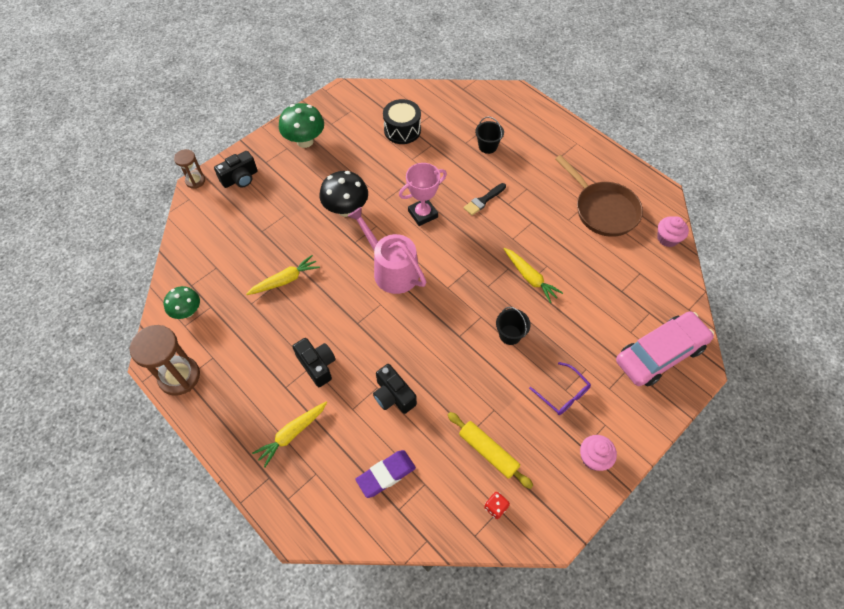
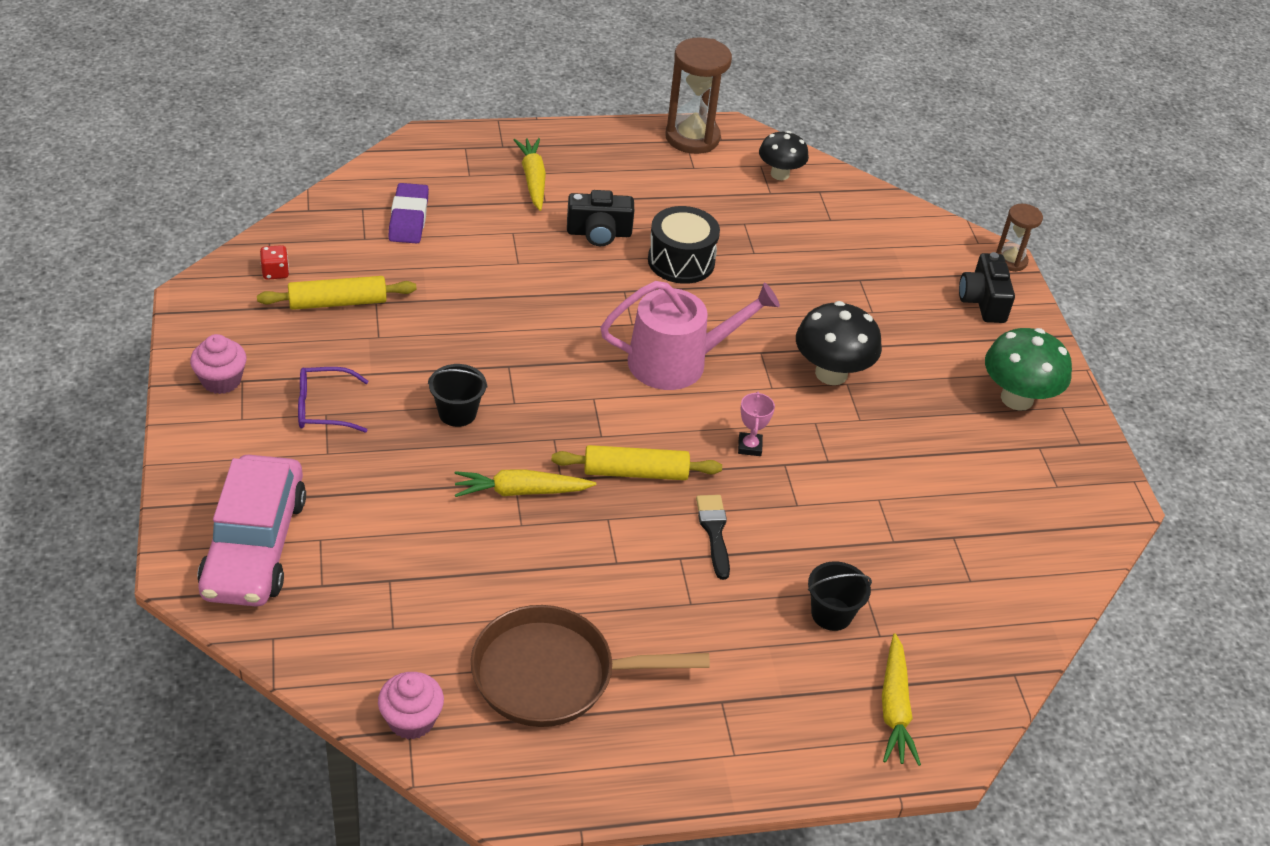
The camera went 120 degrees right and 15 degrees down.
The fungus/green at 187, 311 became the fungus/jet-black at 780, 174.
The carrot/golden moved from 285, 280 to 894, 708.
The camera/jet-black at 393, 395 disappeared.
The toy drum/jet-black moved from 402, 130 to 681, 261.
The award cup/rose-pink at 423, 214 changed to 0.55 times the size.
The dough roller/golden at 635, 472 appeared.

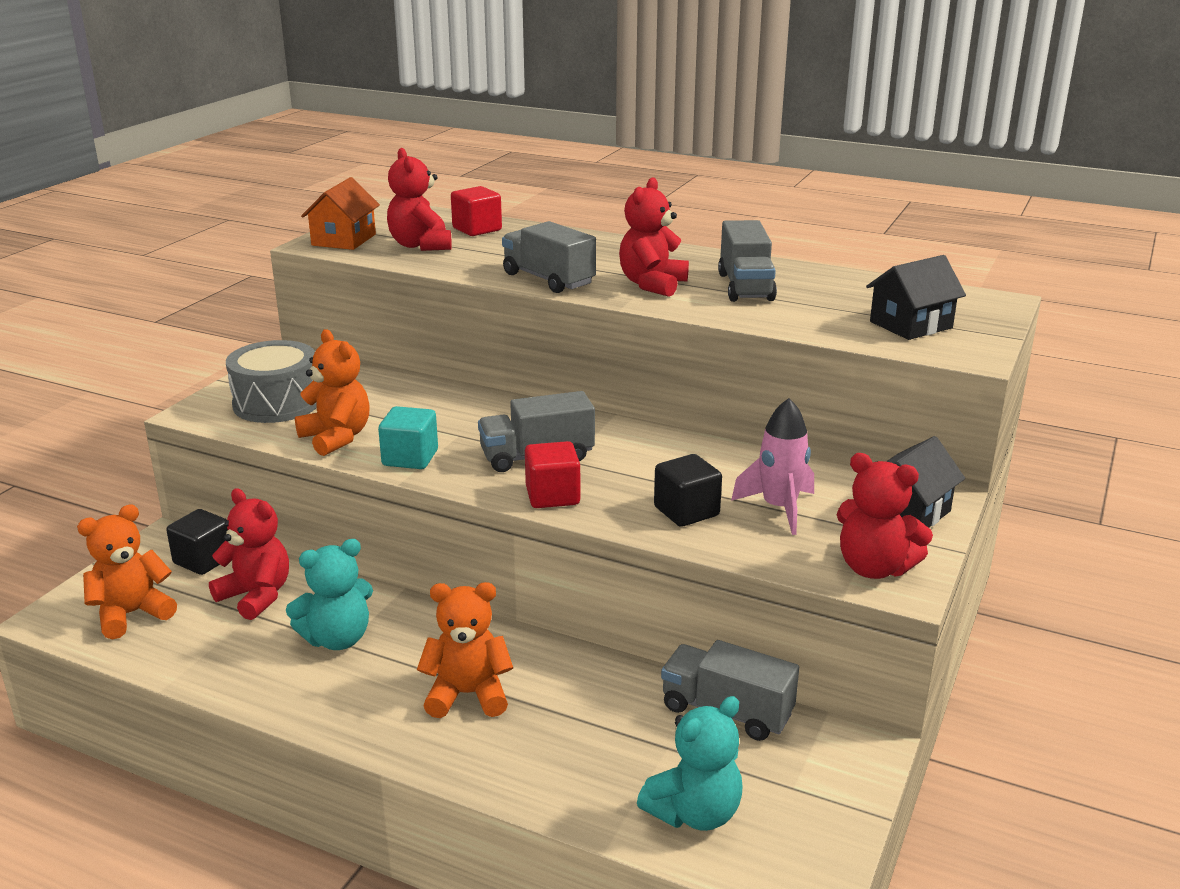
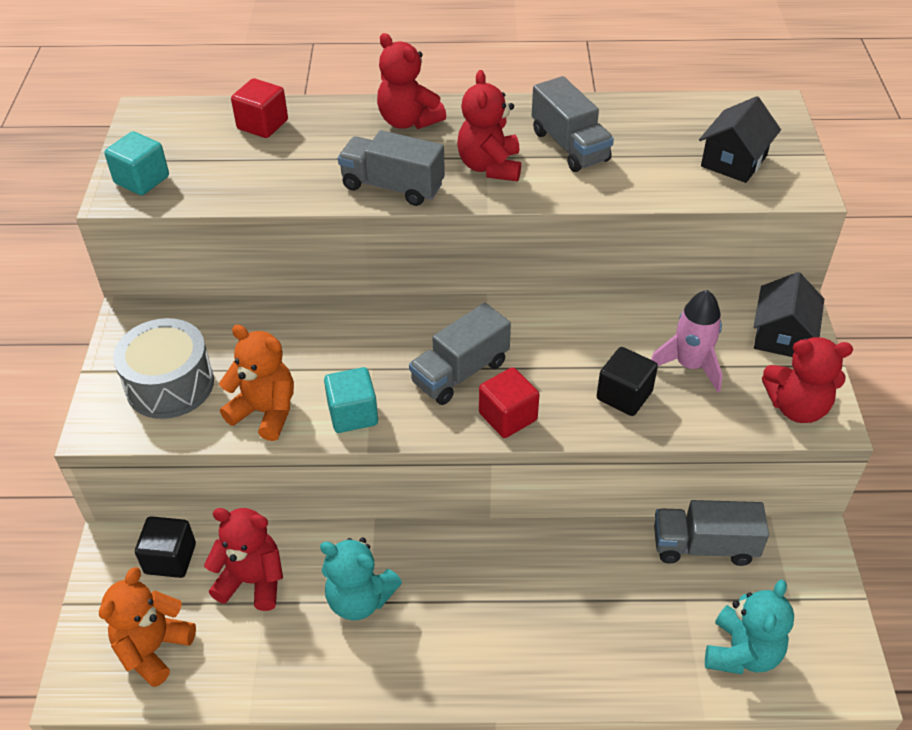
The camera went 25 degrees left and 20 degrees up.
The stuffed bear/teal at 337, 639 turned 75 degrees clockwise.
The toy house/orange-coloured at 344, 240 was replaced by the cube/teal at 142, 180.
The stuffed bear/scarlet moved from 420, 245 to 408, 121.
The stuffed bear/orange-coloured at 468, 694 disappeared.

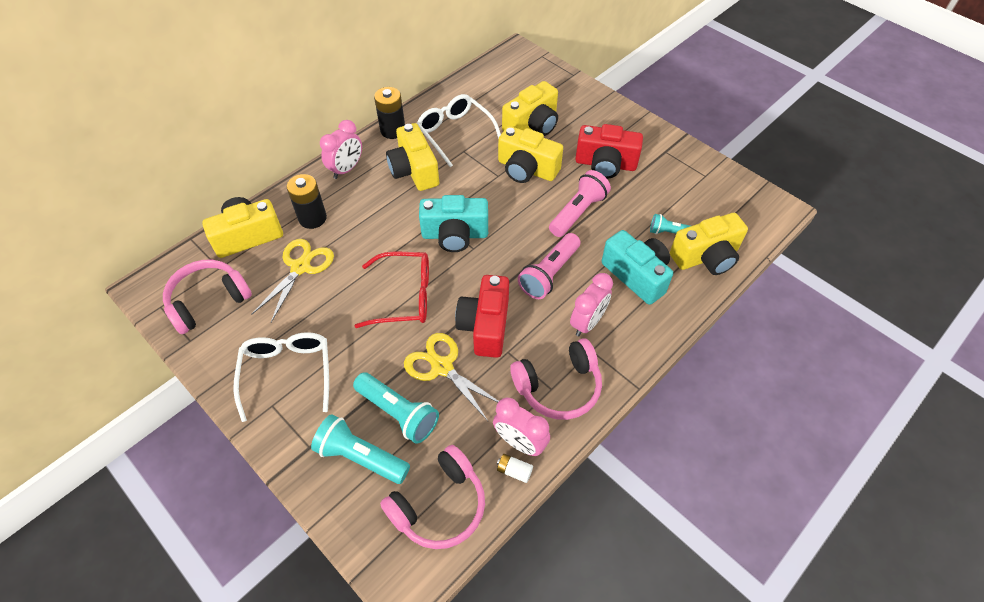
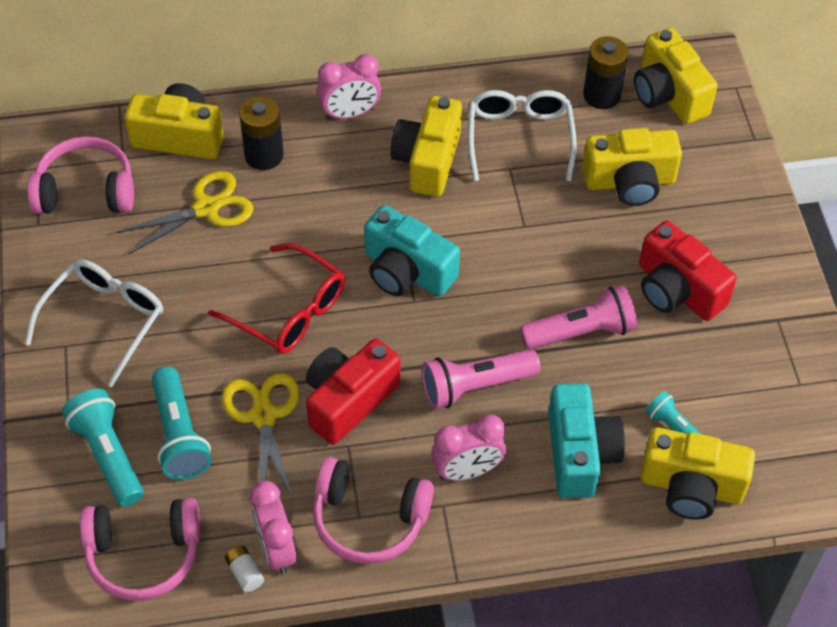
The camera went 35 degrees right and 0 degrees up.
The power cell/jet-black moved from 393, 130 to 601, 95.
The camera/golden moved from 527, 169 to 668, 94.

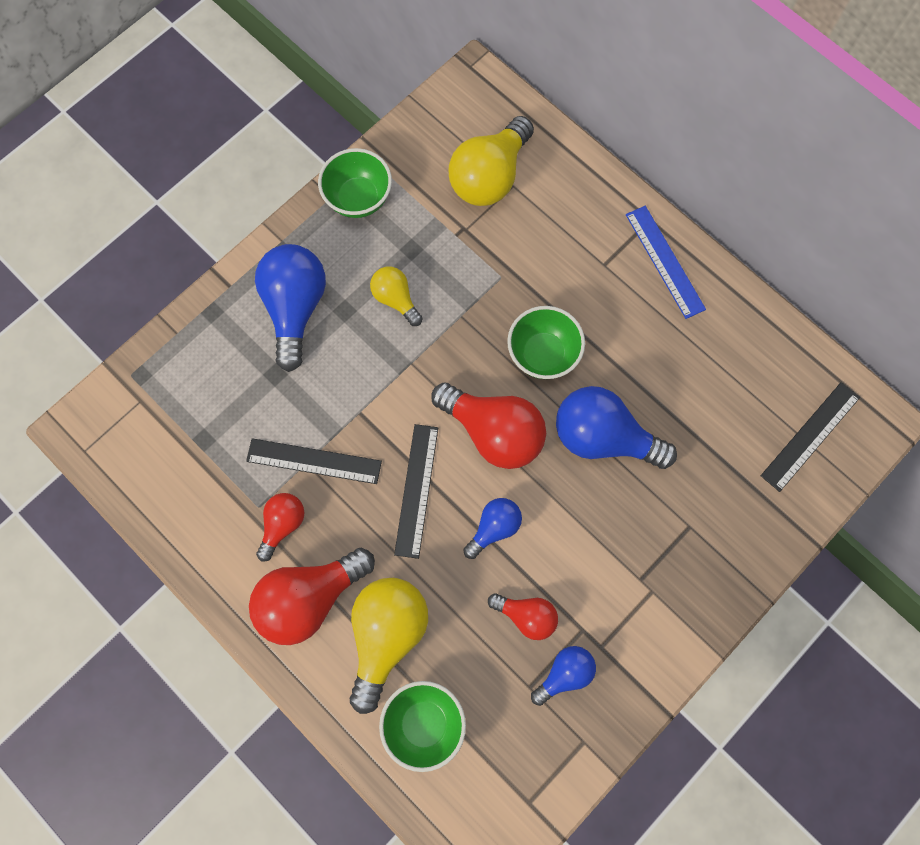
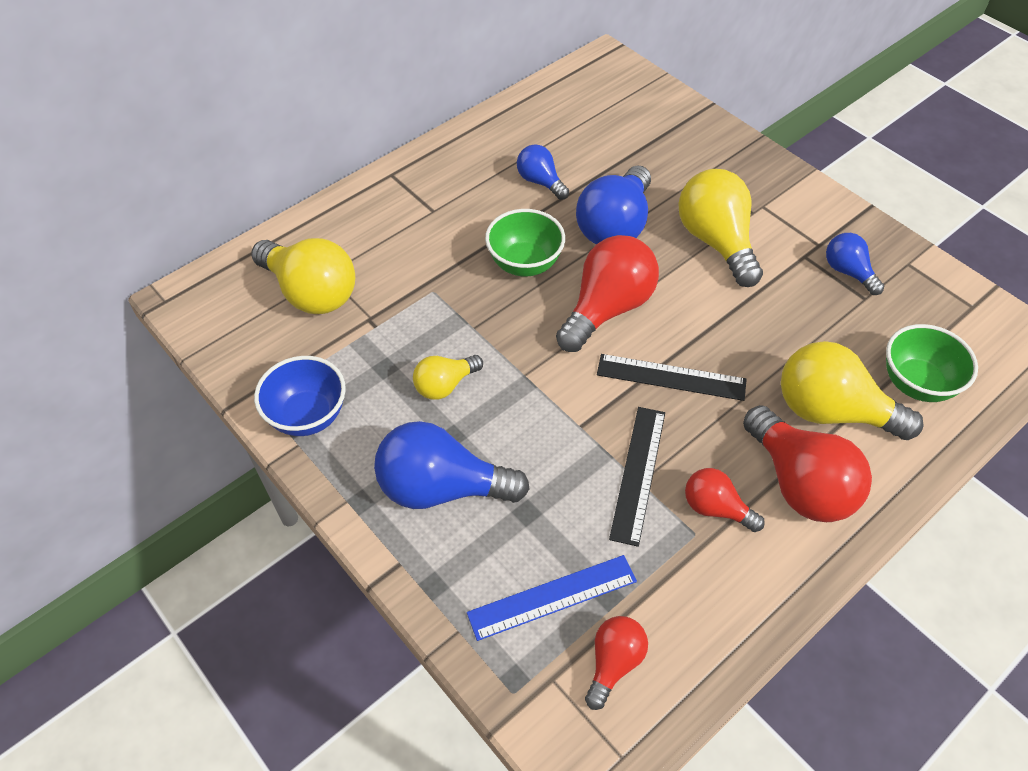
The camera went 85 degrees left and 20 degrees down.
The serving bowl/green at 358, 199 became the serving bowl/cobalt at 308, 416.
The lightbulb/cobalt moved from 494, 528 to 540, 182.
The lightbulb/scarlet moved from 526, 616 to 613, 663.
The measuring stick/cobalt moved from 665, 261 to 552, 597.
The measuring stick/jet-black at 810, 436 disappeared.
The lightbulb/golden at 716, 241 appeared.

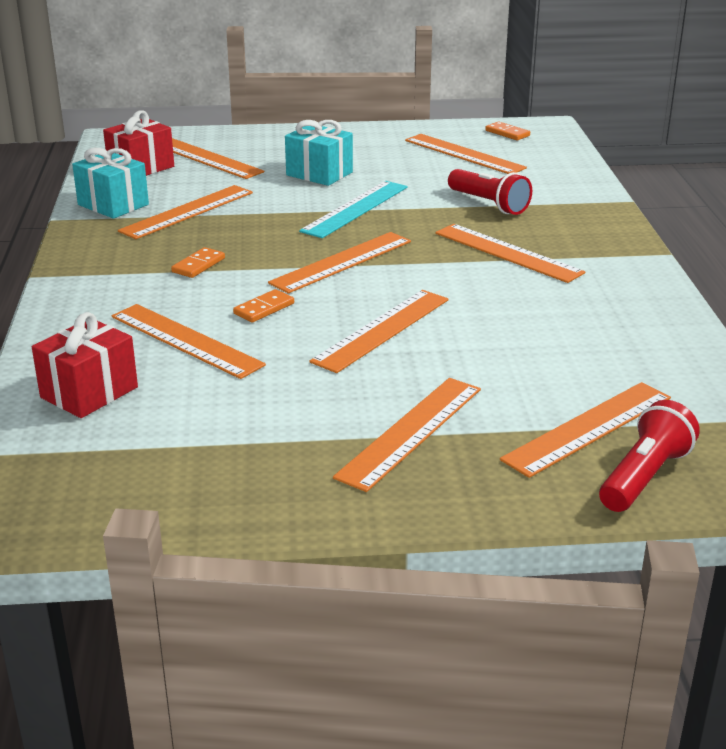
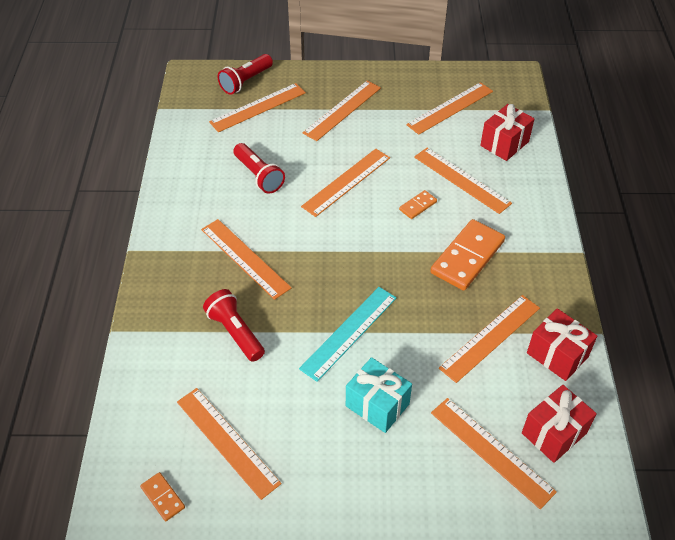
The camera went 175 degrees left and 20 degrees up.
The wrapped gift/teal at 113, 204 became the wrapped gift/scarlet at 557, 355.
The domino/orange-coloured at 198, 265 changed to 2.10 times the size.
The measuring stick/orange-coloured moved from 341, 262 to 450, 108.
The flashlight/scarlet at 259, 176 appeared.

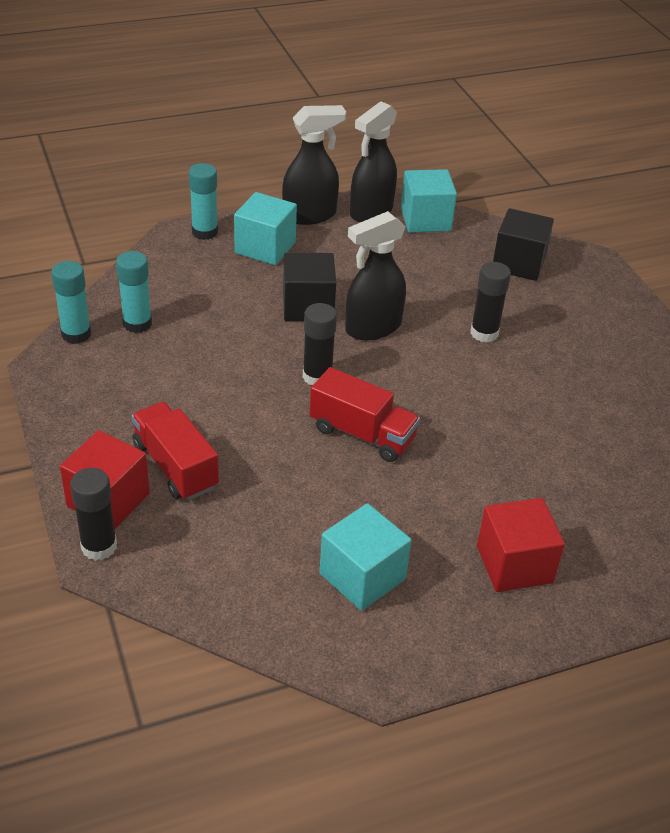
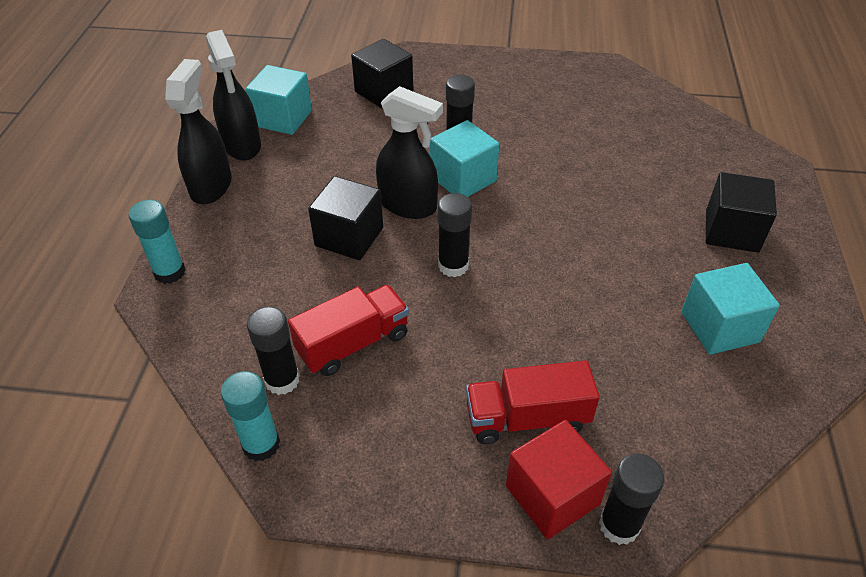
The camera went 60 degrees left and 5 degrees up.
The glue/teal at 137, 324 became the glue/jet-black at 282, 380.
The cube/teal moved from 265, 248 to 463, 179.
The lorry/scarlet moved from 362, 434 to 353, 343.
The spray bottle/jet-black at 372, 328 turned 60 degrees counterclockwise.
The cube/scarlet at 514, 564 became the cube/jet-black at 731, 231.

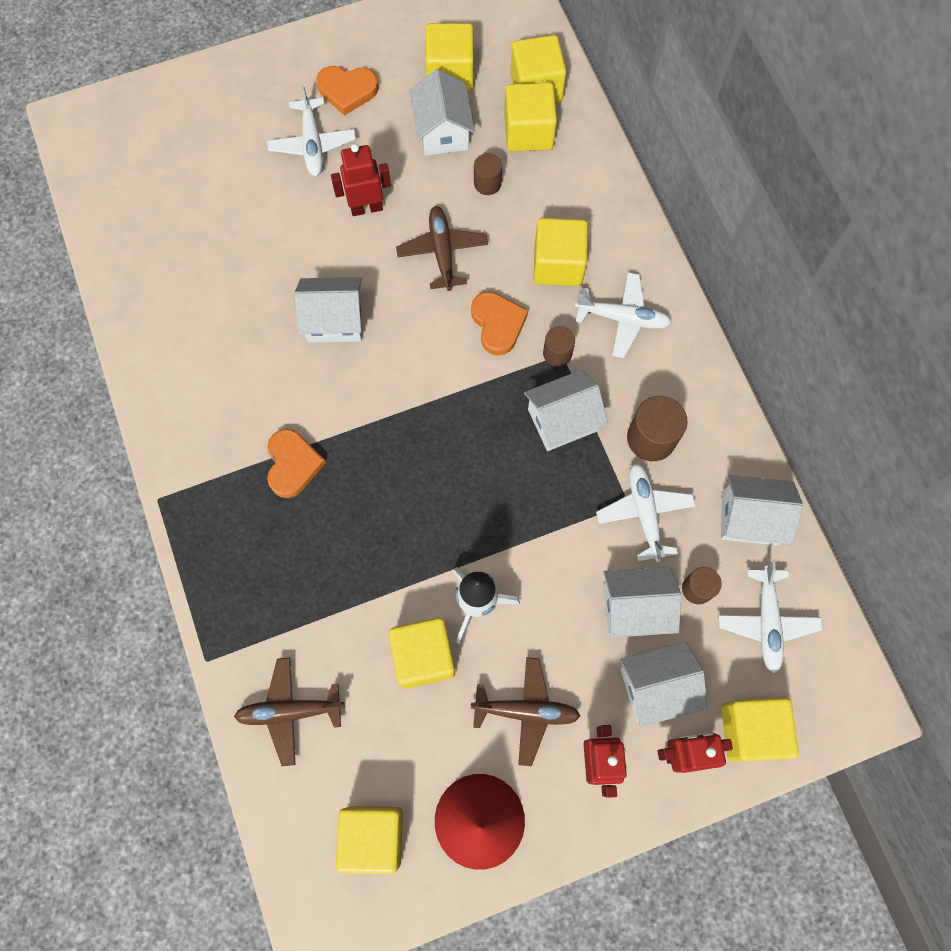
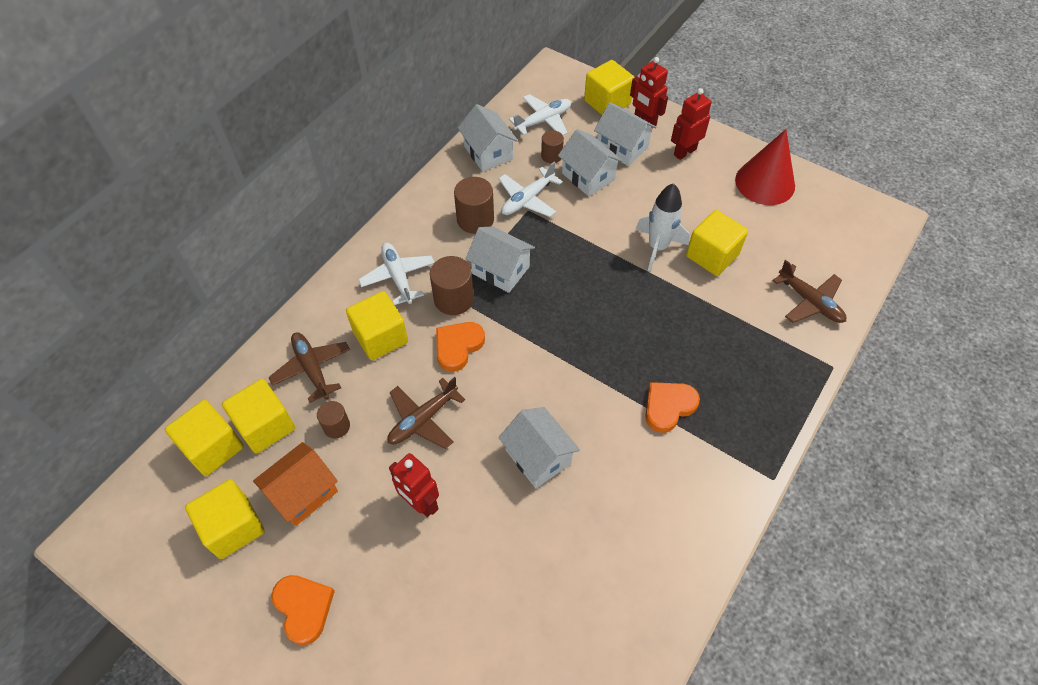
The camera went 125 degrees left and 15 degrees down.
The aeroplane/pure white at 312, 144 disappeared.
The cube/golden at 373, 837 disappeared.
The toy house/pure white at 443, 131 became the toy house/orange-coloured at 303, 493.
The aeroplane/dark brown moved from 526, 711 to 312, 368.
The solid cylinder/dark brown at 557, 353 changed to 1.64 times the size.

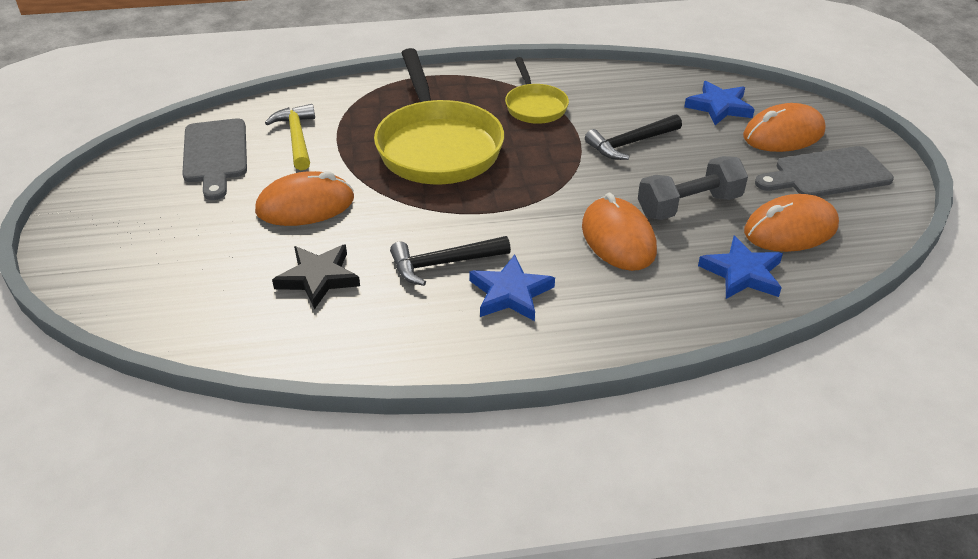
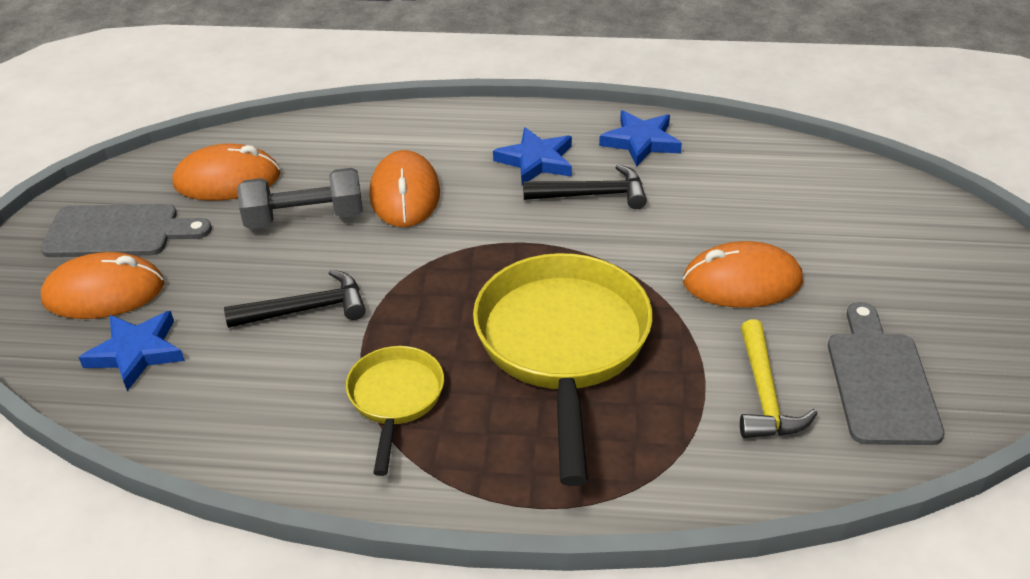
The camera went 165 degrees left and 0 degrees up.
The star/jet-black at 318, 278 disappeared.
The star/cobalt moved from 742, 273 to 641, 142.

